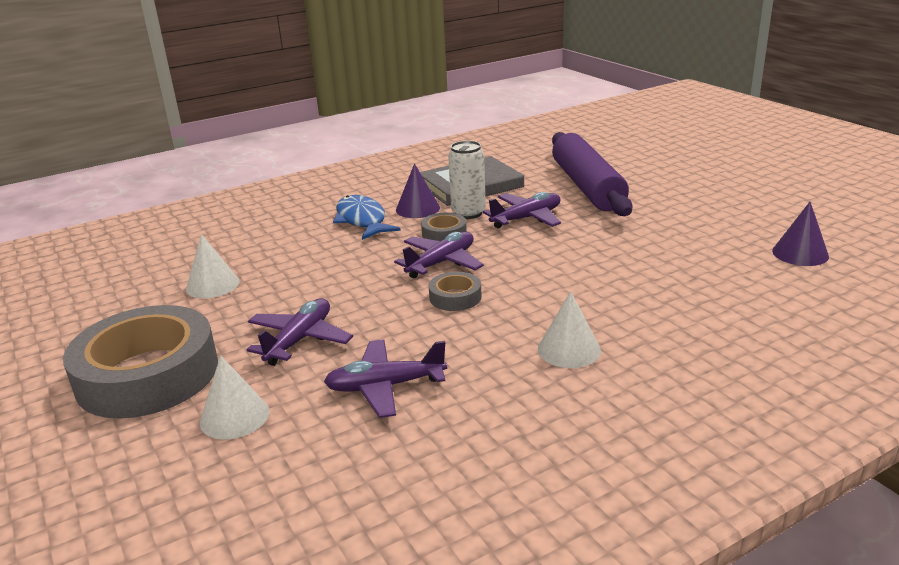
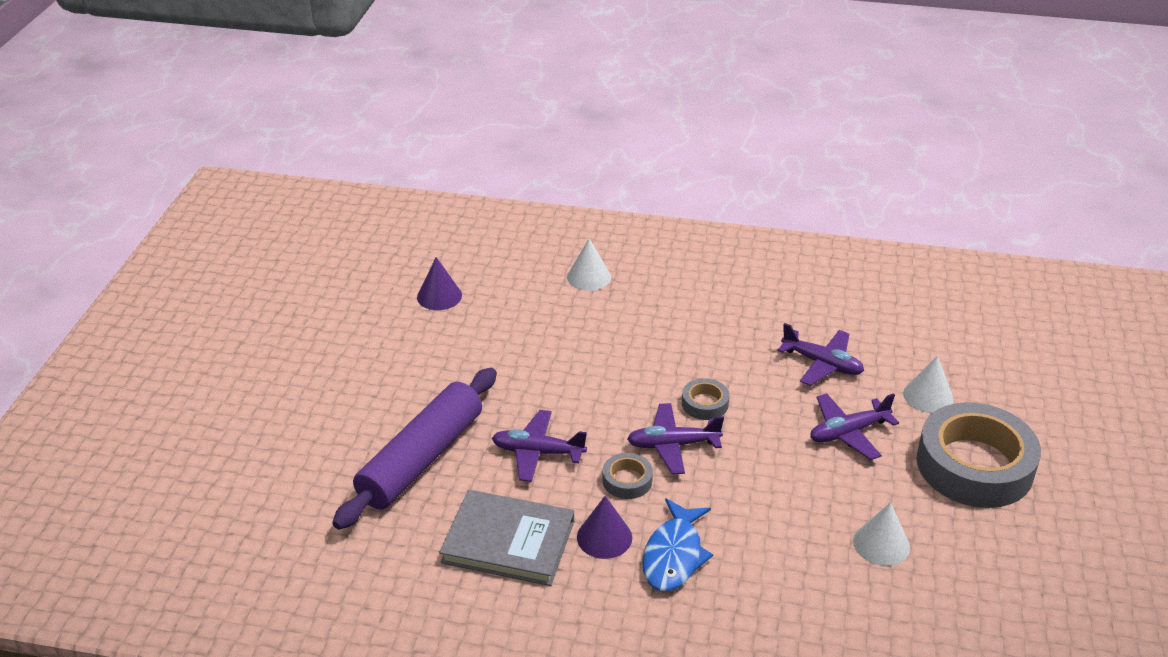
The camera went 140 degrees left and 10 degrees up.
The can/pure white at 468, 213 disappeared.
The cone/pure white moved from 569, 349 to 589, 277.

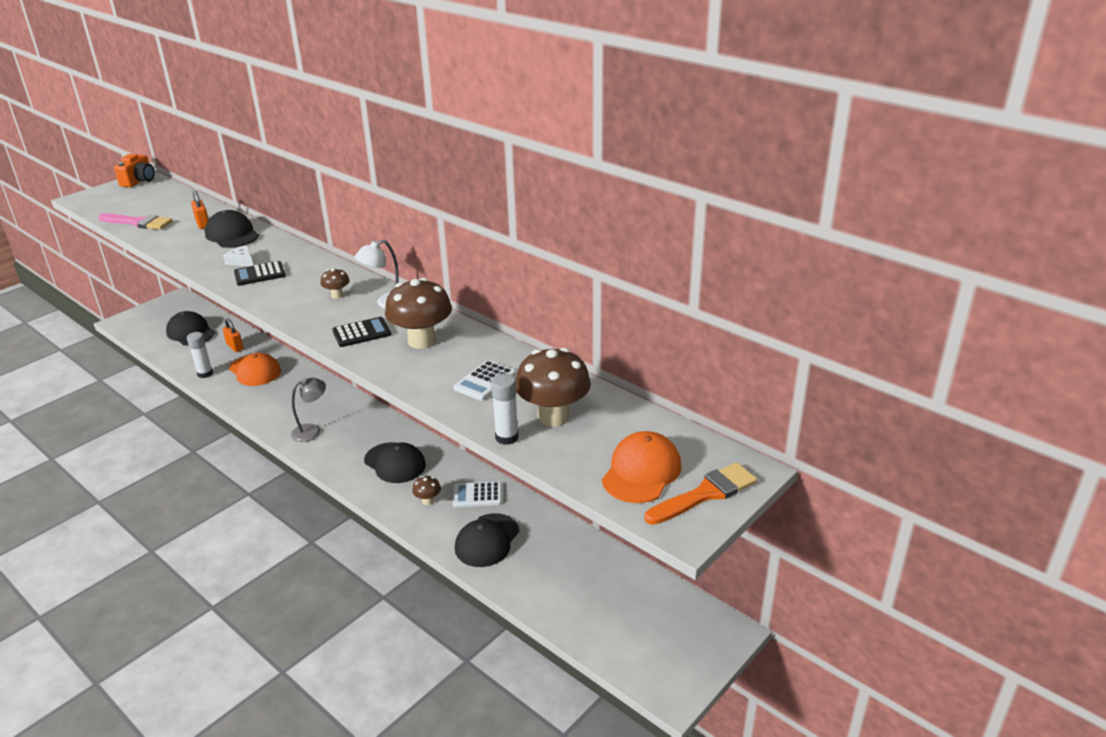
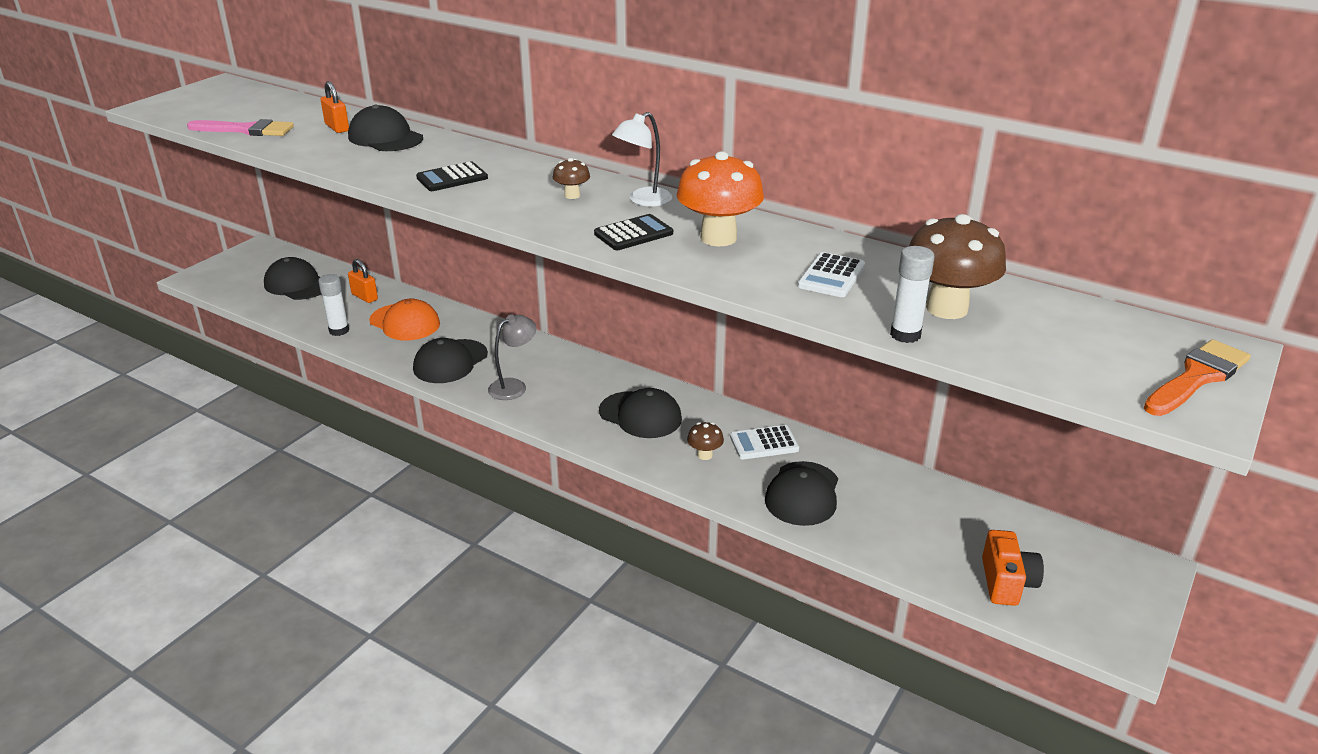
The camera went 10 degrees left and 0 degrees up.
The camera/orange-coloured moved from 139, 181 to 1006, 582.
The cheese/pure white at 241, 261 disappeared.
The fungus/dark brown at 422, 341 became the fungus/orange-coloured at 718, 238.
The cap/orange-coloured at 641, 471 disappeared.
The cap/jet-black at 450, 362 appeared.

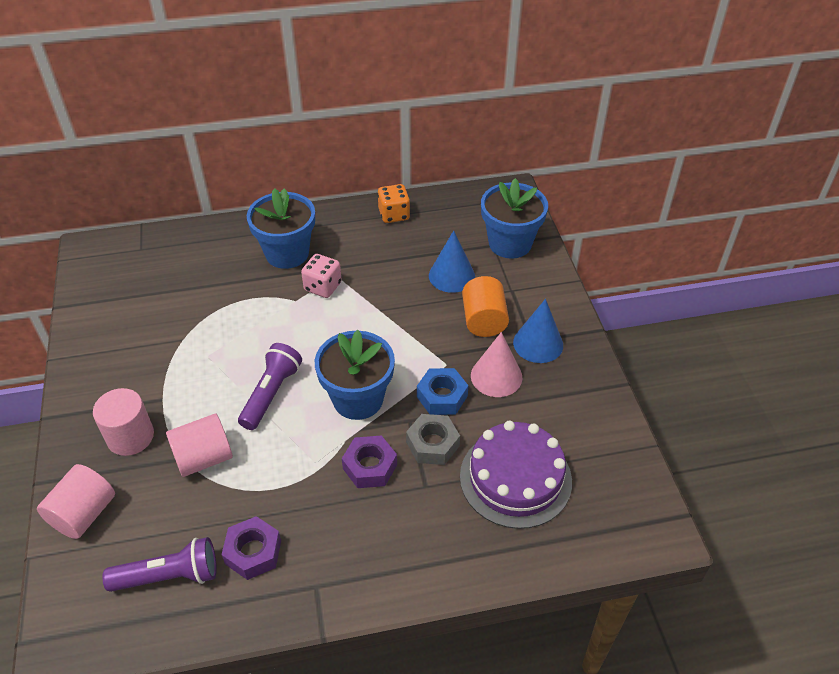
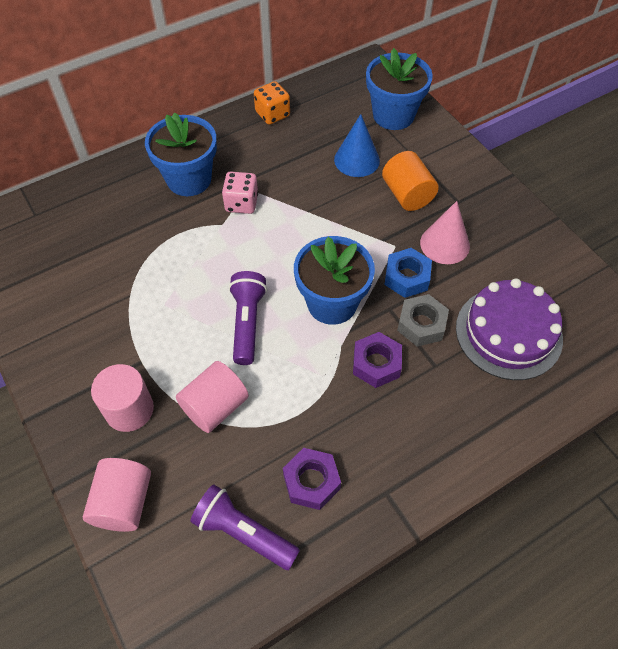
The camera went 20 degrees left and 10 degrees up.
The flashlight/purple at 169, 576 turned 120 degrees counterclockwise.
The cone/cobalt at 538, 343 disappeared.

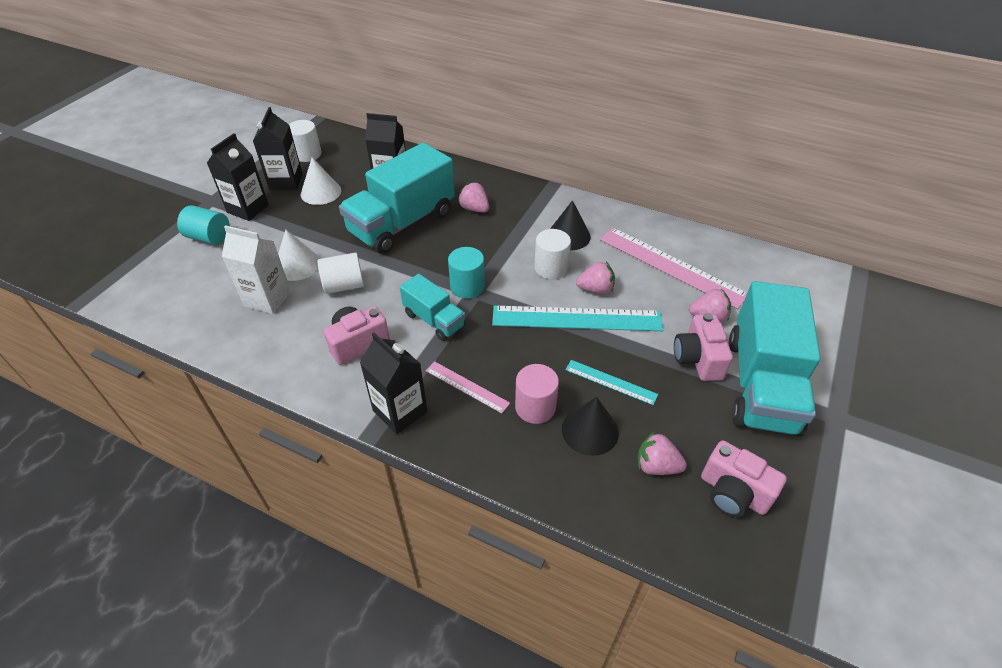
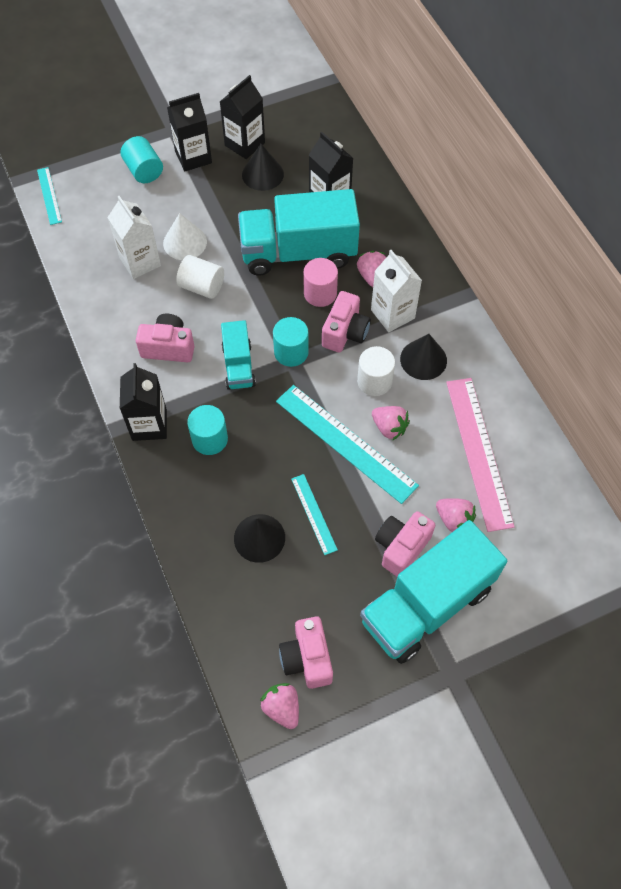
The camera went 40 degrees right and 15 degrees up.
The solid cylinder/pure white at 307, 154 disappeared.
The cone/pure white at 321, 192 became the cone/jet-black at 262, 174.
The measuring stick/rose-pink at 467, 386 was replaced by the solid cylinder/teal at 209, 439.
The solid cylinder/rose-pink moved from 535, 407 to 320, 293.
The berry/rose-pink moved from 656, 466 to 282, 708.
The measuring stick/teal at 49, 195 appeared.
The camera/rose-pink at 345, 332 appeared.
The carton/pure white at 392, 314 appeared.

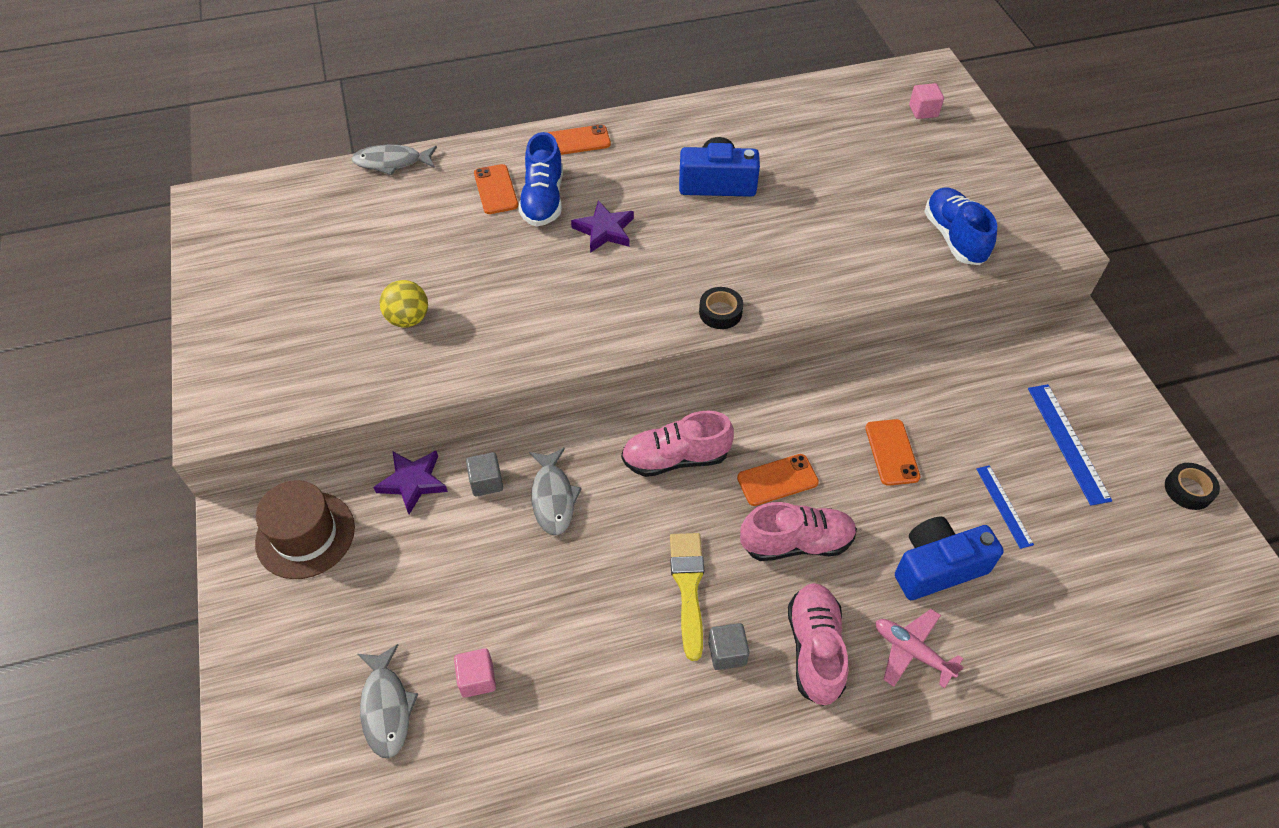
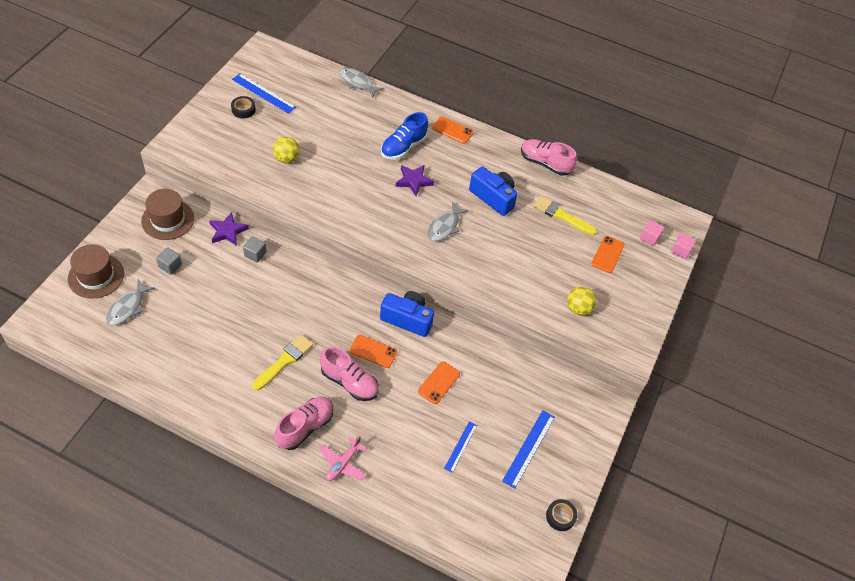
The camera went 35 degrees right and 0 degrees up.
The cube/rose-pink moved from 477, 679 to 680, 251.
The smartphone/orange-coloured moved from 496, 189 to 607, 254.
The fish/grey moved from 553, 497 to 444, 226.
The shoe/rose-pink moved from 675, 458 to 545, 163.
The roll of tape/jet-black moved from 720, 312 to 243, 110.
The cube/grey moved from 727, 653 to 170, 266.
The aeroplane/rose-pink at 912, 651 turned 135 degrees counterclockwise.
The camera/cobalt moved from 937, 567 to 407, 319.
The shoe/cobalt at 954, 237 was replaced by the sphere/golden at 578, 309.
The hat/dark brown at 96, 276 appeared.
The measuring stick/cobalt at 263, 93 appeared.
The brush/golden at 561, 215 appeared.

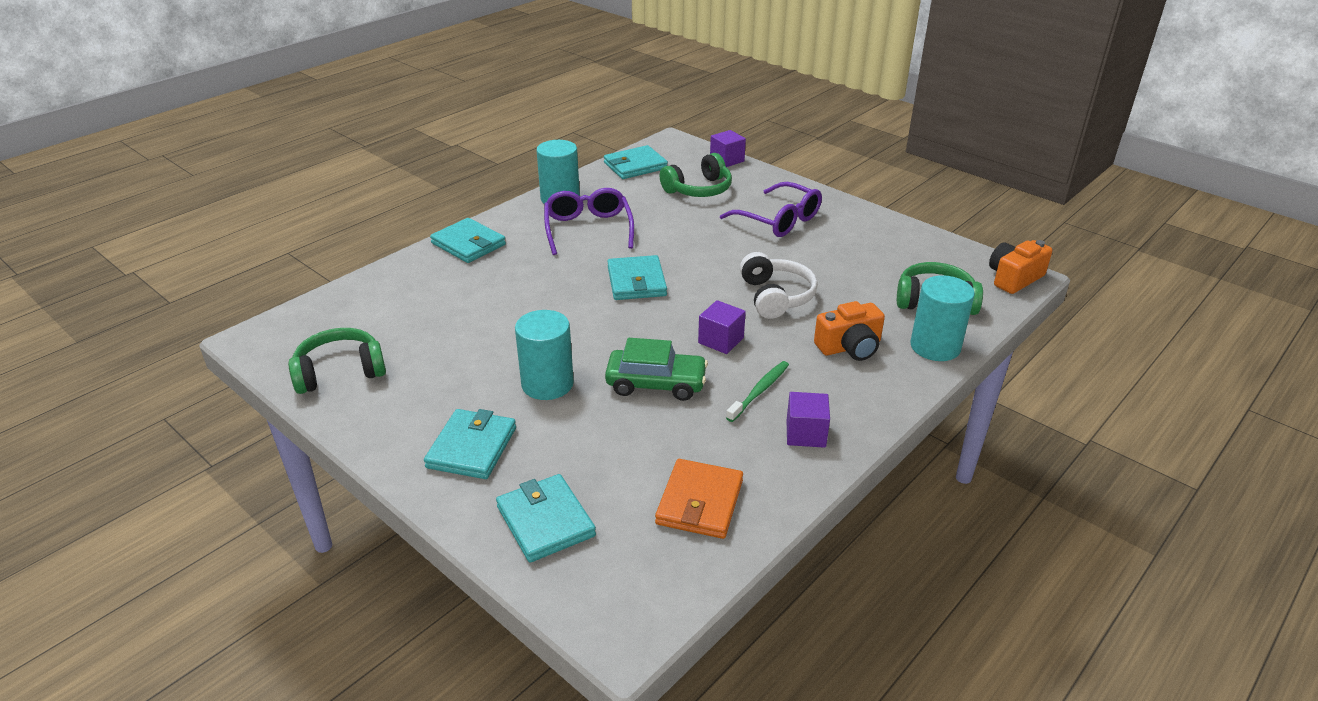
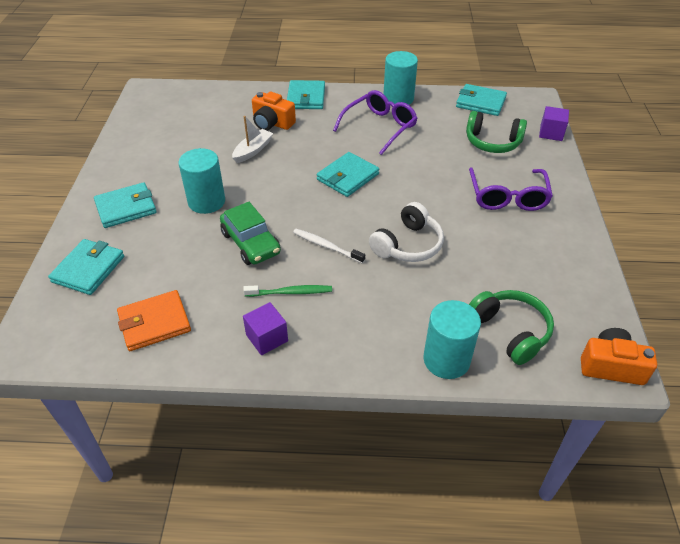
The camera went 50 degrees right and 10 degrees up.
The over-ear headphones/green at 340, 372 disappeared.
The cube/purple at 721, 340 was replaced by the tooth brush/pure white at 326, 246.
The camera/orange-coloured moved from 849, 347 to 272, 123.
The toy boat/pure white at 253, 150 appeared.

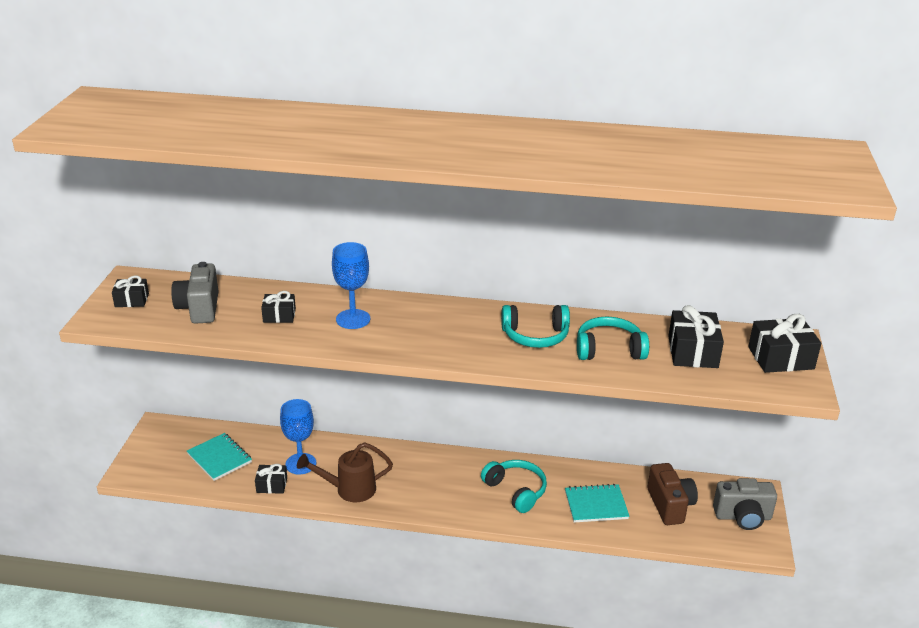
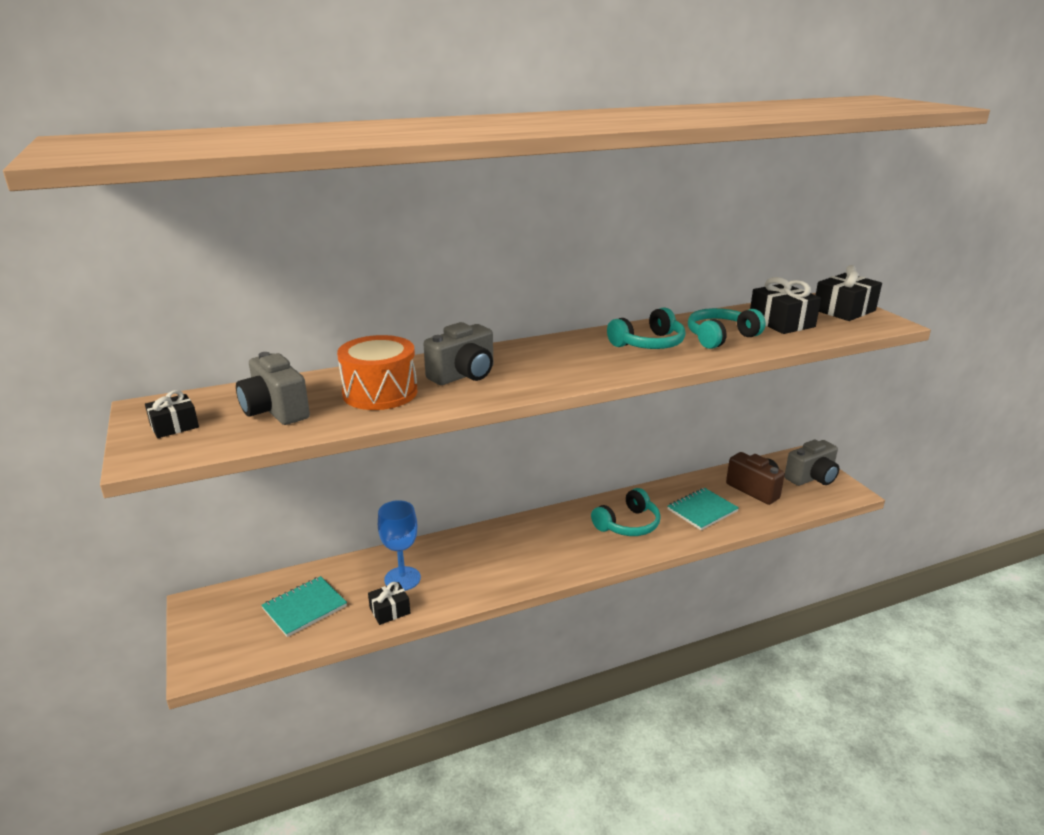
The camera went 30 degrees left and 5 degrees down.
The exercise book/teal at 219, 458 turned 60 degrees counterclockwise.
The wrapped gift/jet-black at 279, 315 was replaced by the toy drum/orange-coloured at 380, 393.
The watering pot/dark brown at 350, 489 disappeared.
The wine glass/cobalt at 353, 319 was replaced by the camera/grey at 464, 375.
The over-ear headphones/teal at 516, 491 turned 120 degrees clockwise.

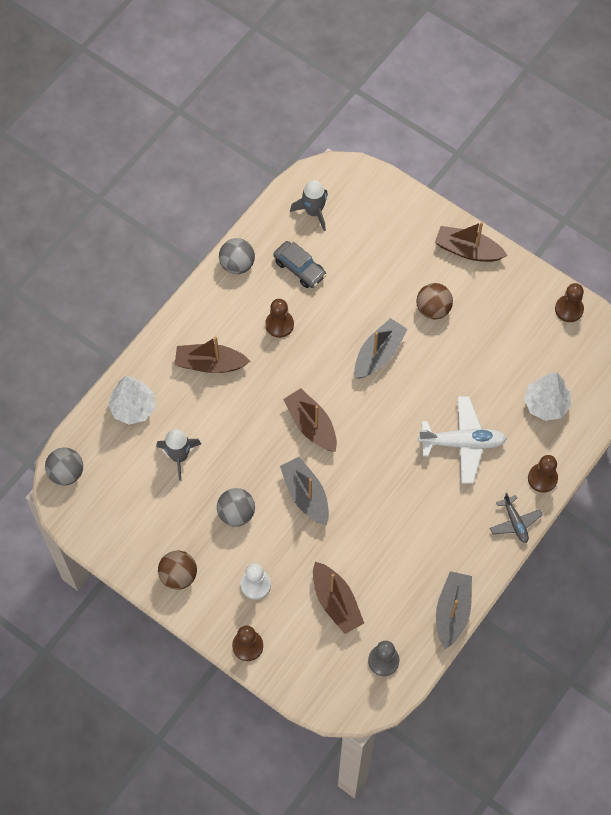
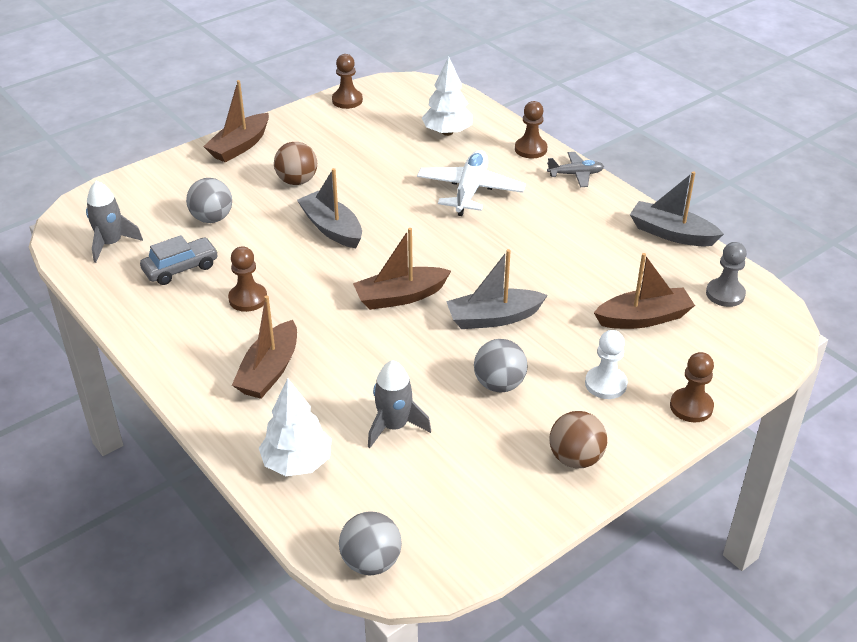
The camera went 75 degrees left and 25 degrees down.
The sphere/grey moved from 237, 264 to 212, 218.

